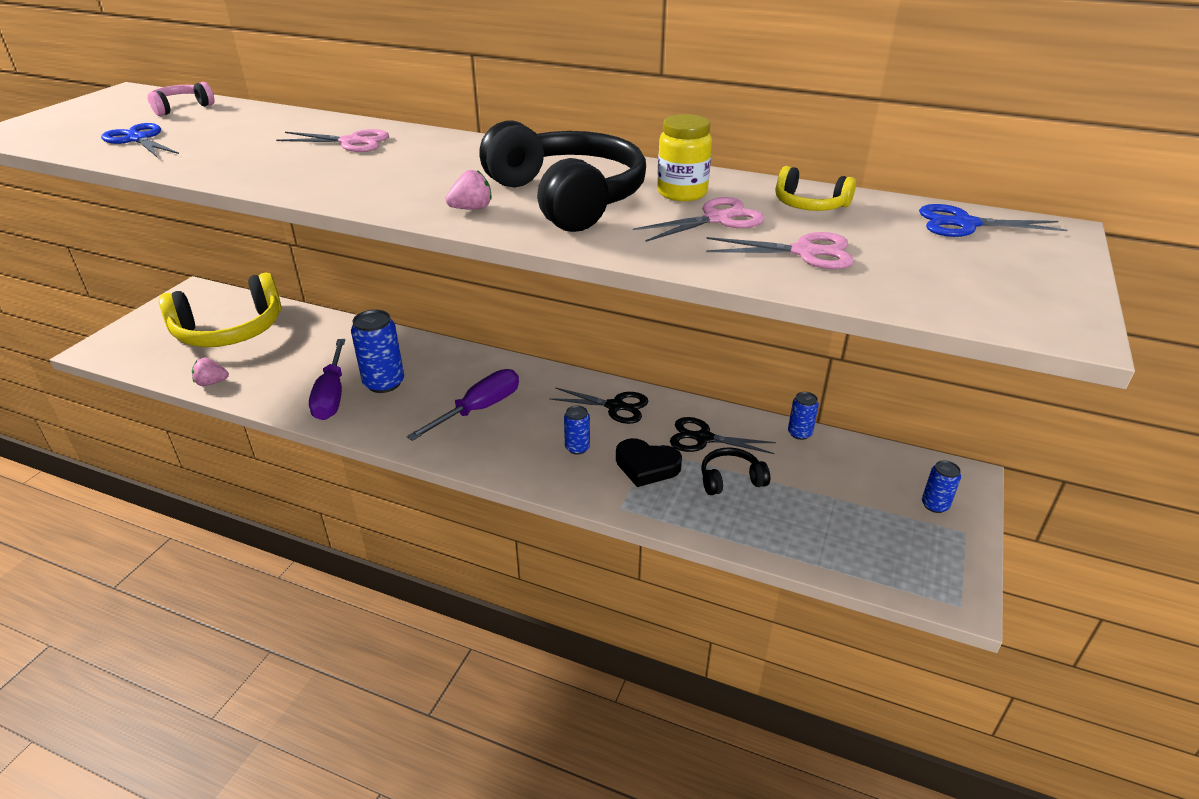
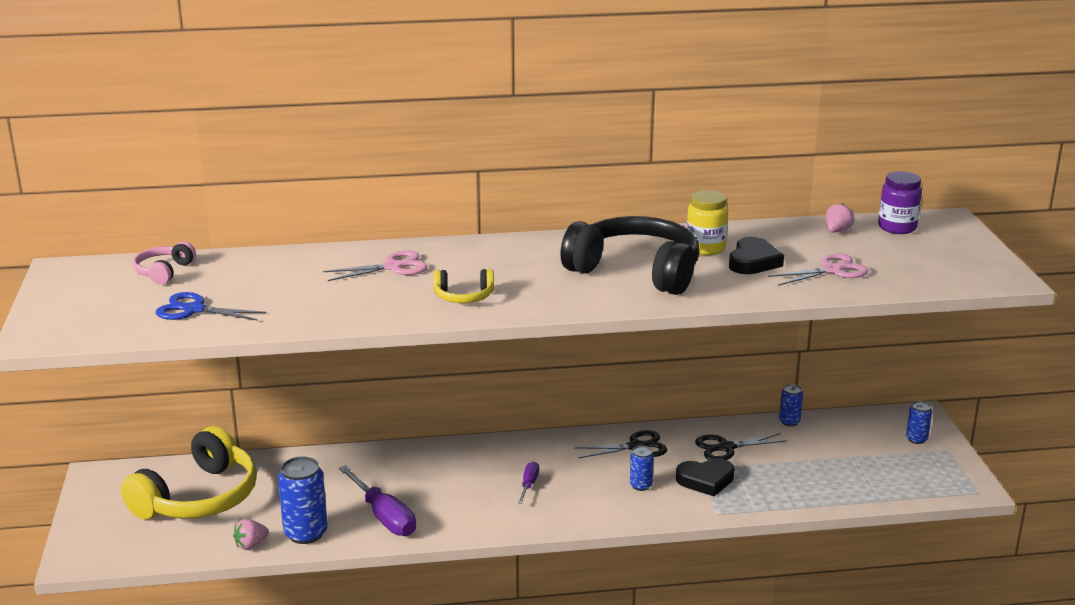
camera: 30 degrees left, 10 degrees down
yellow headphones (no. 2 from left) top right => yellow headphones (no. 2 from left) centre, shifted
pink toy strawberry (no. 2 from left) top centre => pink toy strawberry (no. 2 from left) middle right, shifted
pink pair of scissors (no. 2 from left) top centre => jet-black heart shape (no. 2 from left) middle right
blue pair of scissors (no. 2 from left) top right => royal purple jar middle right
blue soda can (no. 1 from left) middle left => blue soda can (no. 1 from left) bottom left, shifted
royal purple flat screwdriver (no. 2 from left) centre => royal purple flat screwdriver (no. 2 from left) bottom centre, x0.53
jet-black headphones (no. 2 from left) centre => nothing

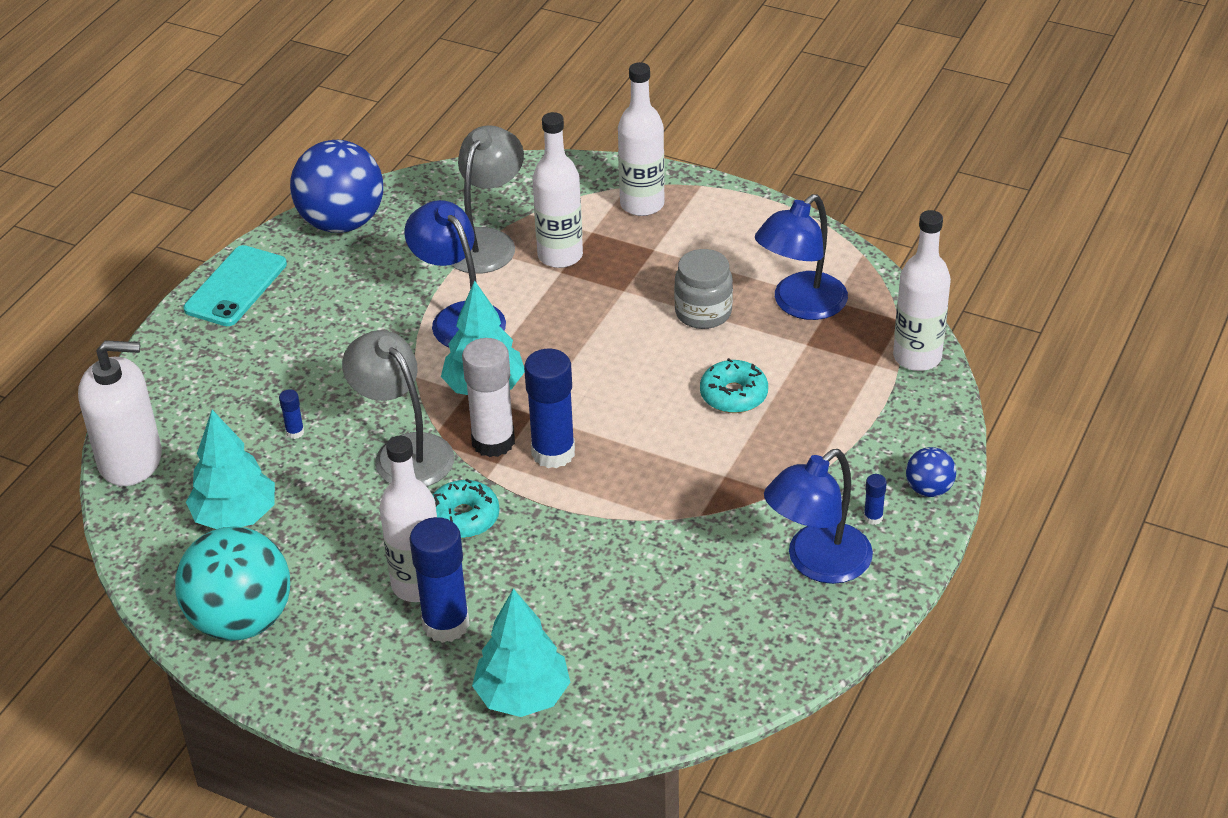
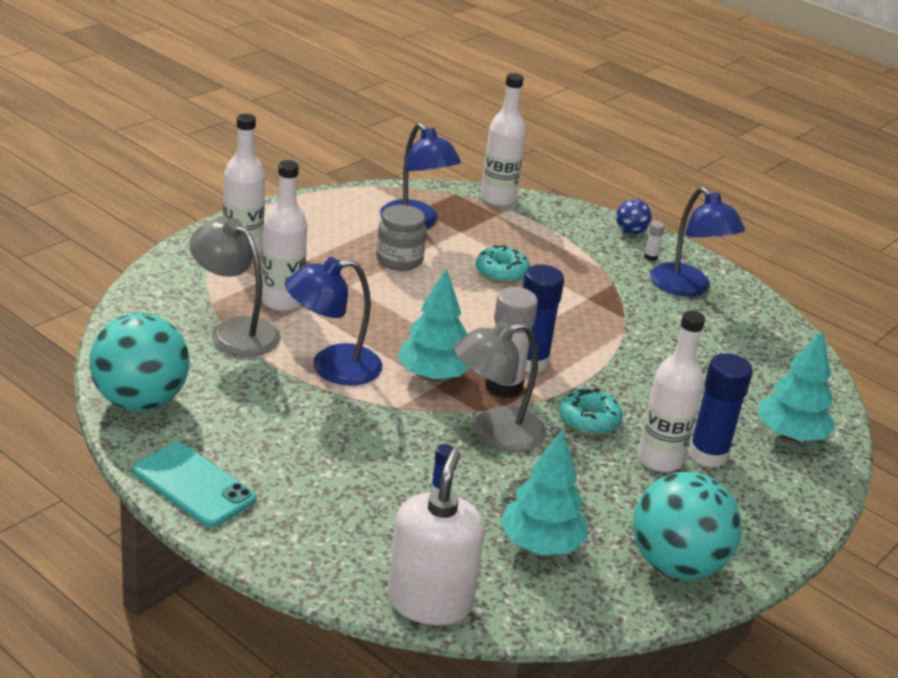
camera: 80 degrees left, 10 degrees down
blue play ball (no. 1 from left) top left => turquoise play ball (no. 1 from left) middle left
blue glue (no. 4 from left) middle right => white glue (no. 2 from left) middle right

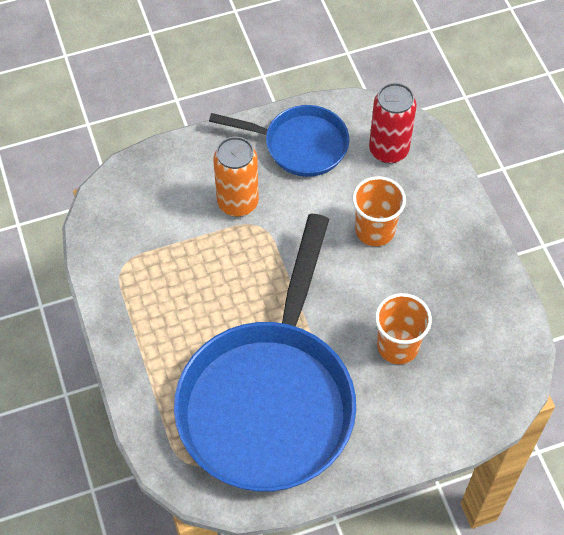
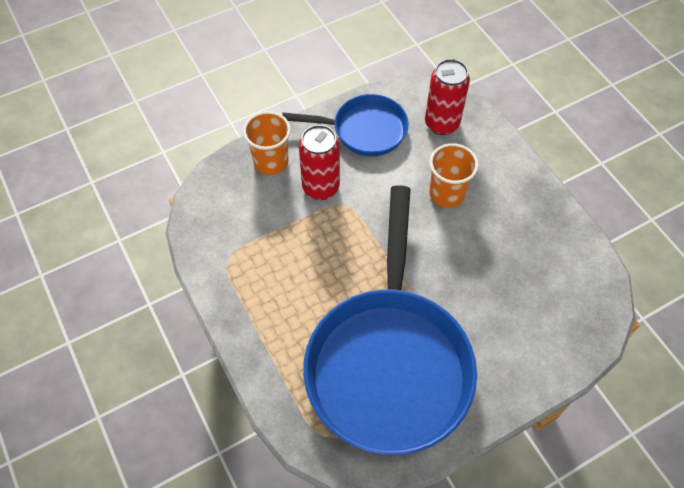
camera: 10 degrees left, 0 degrees up
bright orange soda can top centre => crimson soda can (no. 1 from left) top centre
bright orange tumbler (no. 2 from left in the first image) middle right => bright orange tumbler (no. 1 from left) top centre, shifted

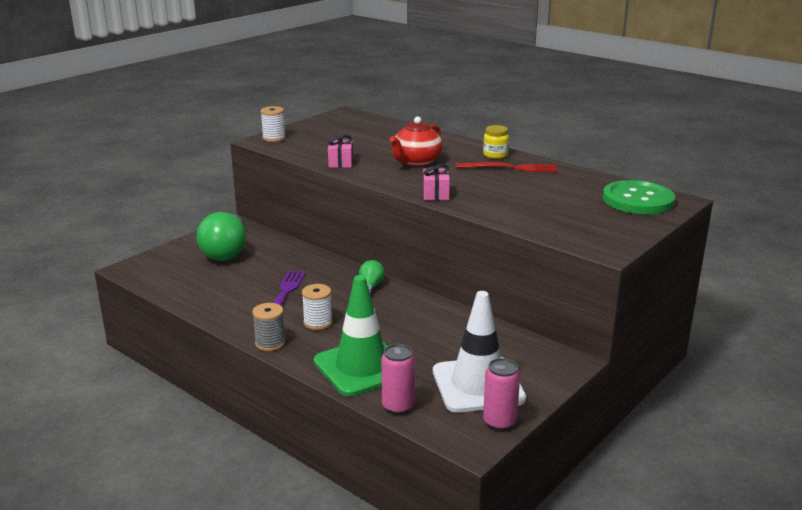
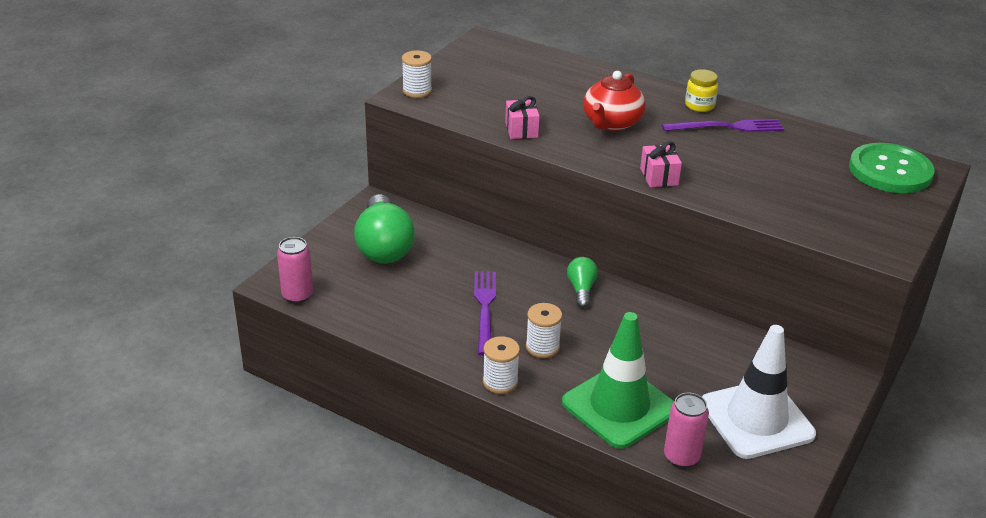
camera: 10 degrees left, 10 degrees up
crimson table fork top centre => royal purple table fork (no. 2 from left) top right
ash-grey bobbin centre => white bobbin (no. 2 from left) bottom centre
pink soda can (no. 2 from left in the first image) bottom centre => pink soda can (no. 1 from left) middle left, shifted

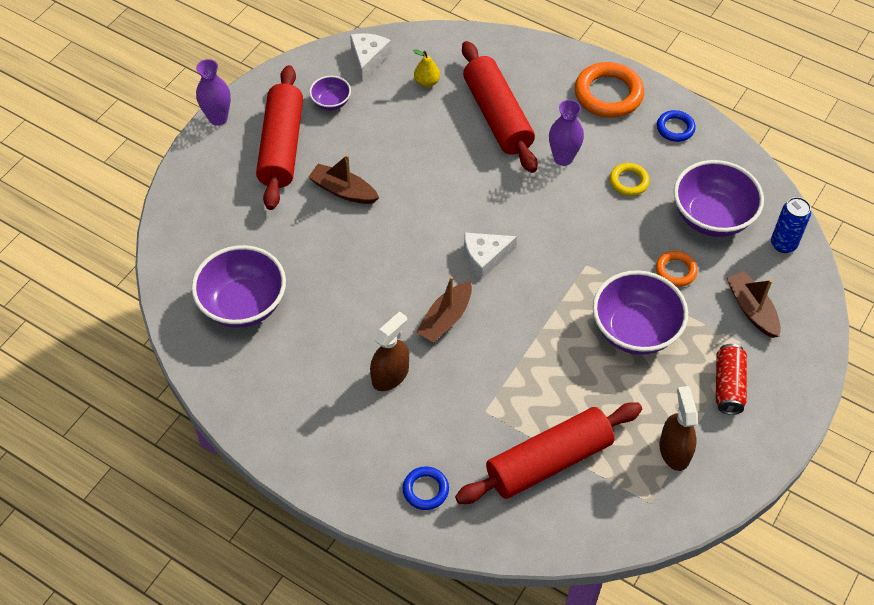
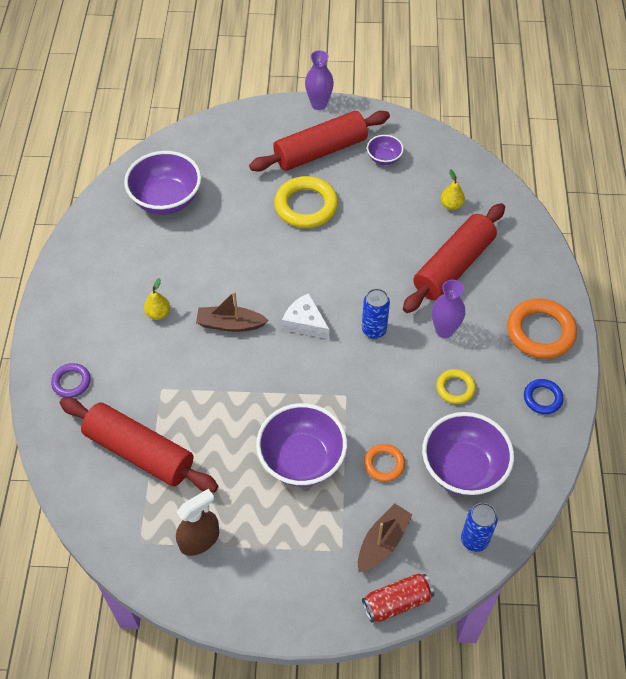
camera: 60 degrees right, 0 degrees up
white cheese wedge (no. 1 from left) top centre => nothing
russet sailboat (no. 1 from left) top centre => yellow ring (no. 1 from left) top centre
russet spray cleaner (no. 1 from left) centre => yellow pear fruit (no. 1 from left) middle left
crimson soda can middle right => crimson soda can bottom centre, shifted
blue ring (no. 1 from left) bottom centre => royal purple ring middle left
nothing => blue soda can (no. 1 from left) centre

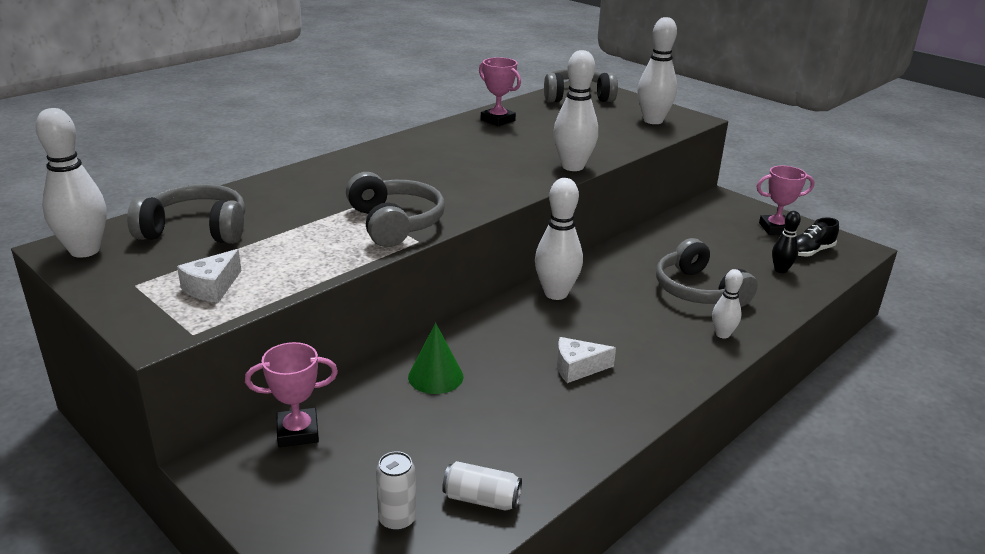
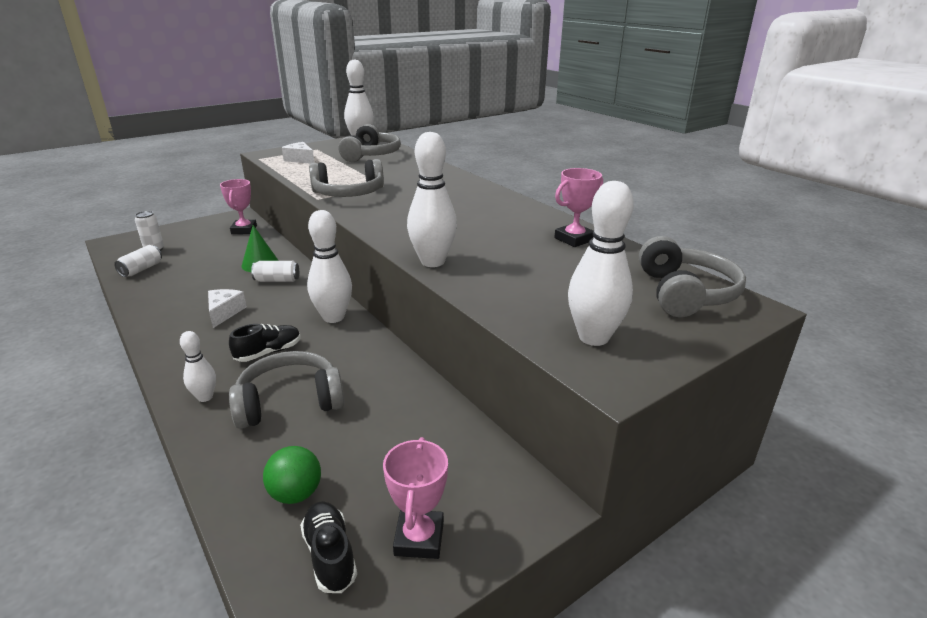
camera: 100 degrees right, 0 degrees up
jet-black bowling pin middle right => leaf-green play ball bottom left
nothing => white soda can (no. 3 from left) middle left
nothing => jet-black sneaker (no. 1 from left) middle left

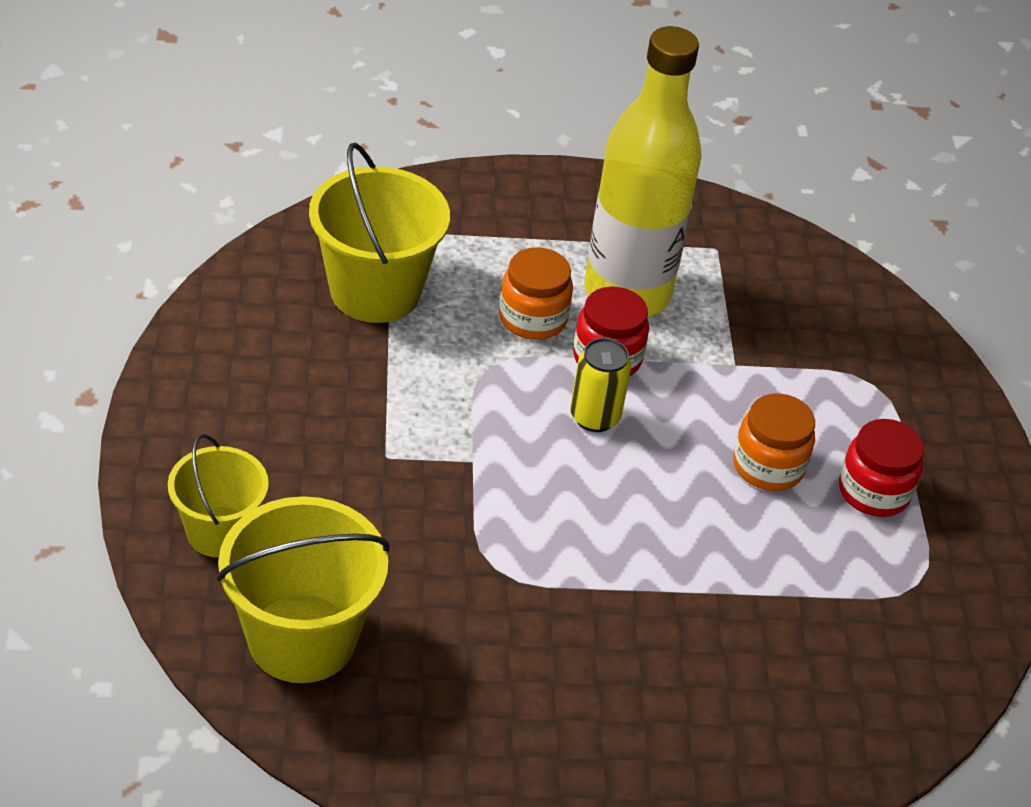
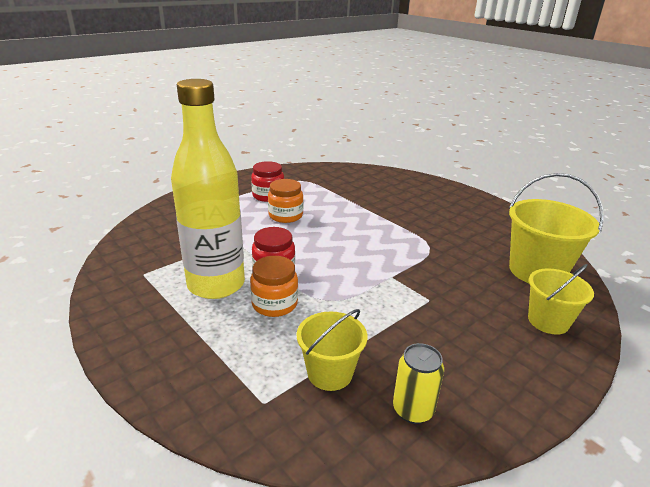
camera: 125 degrees left, 15 degrees down
yellow sand bucket (no. 3 from left in the first image) top centre => yellow sand bucket (no. 1 from left) bottom centre, x0.63
yellow soda can centre => yellow soda can bottom centre, shifted

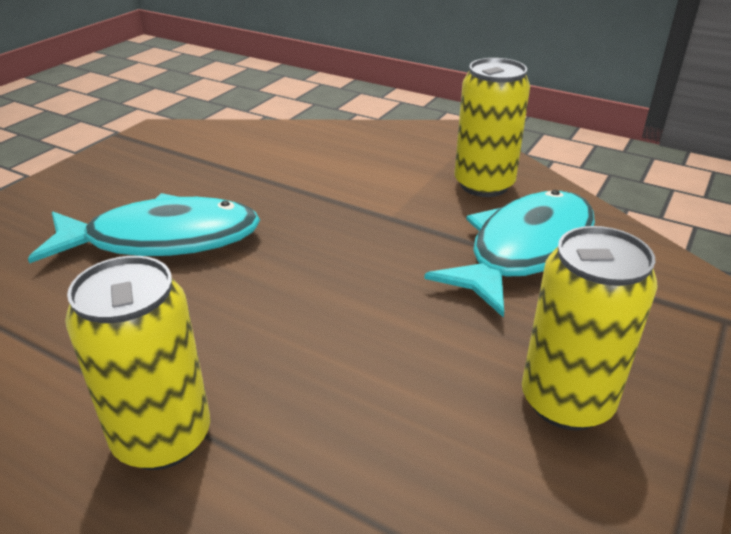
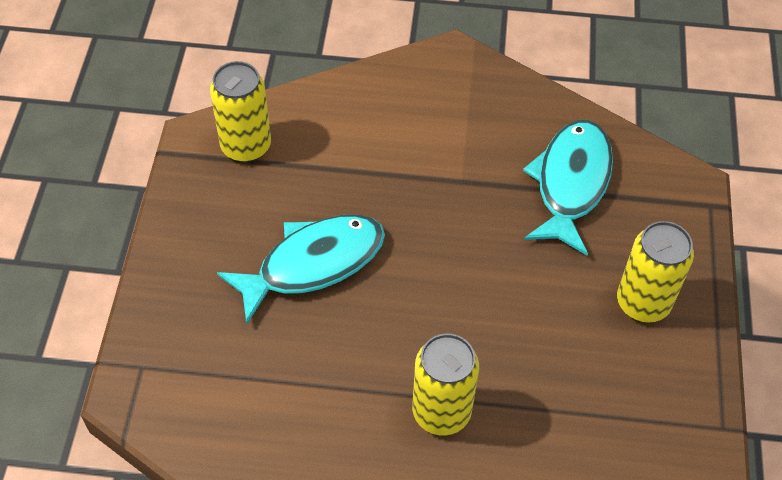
camera: 25 degrees left, 20 degrees up
yellow soda can (no. 2 from left in the first image) top right => yellow soda can (no. 1 from left) top left, shifted

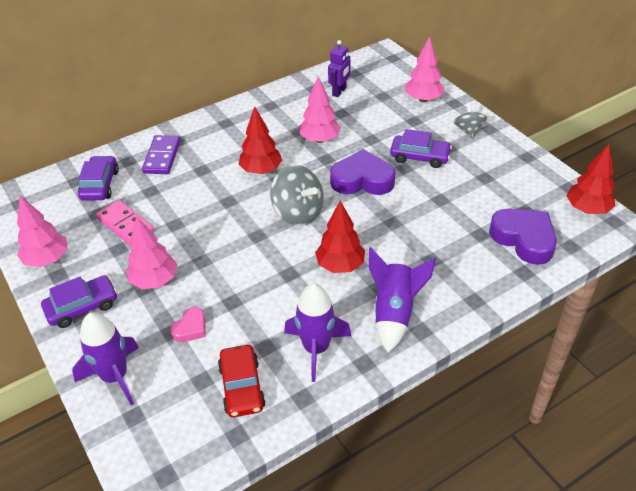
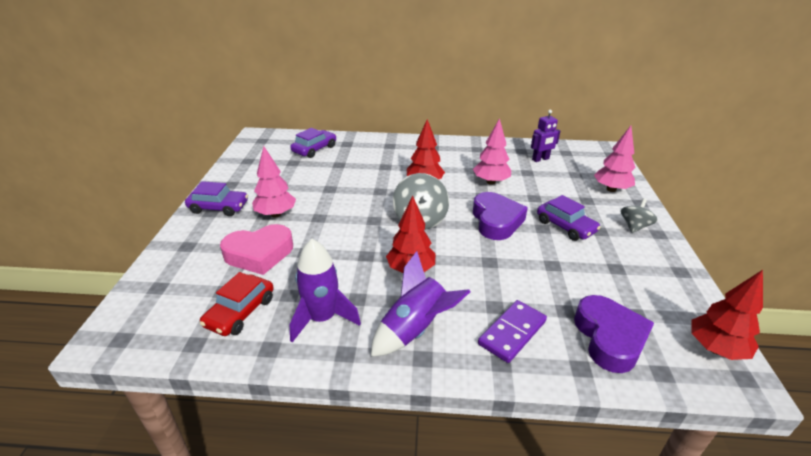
camera: 35 degrees right, 10 degrees down
royal purple domino top left => royal purple domino bottom centre, shifted
royal purple heart shape (no. 1 from left) centre, 45 degrees clockwise
pink toy tree (no. 1 from left) middle left => nothing
pink domino middle left => nothing
pink heart shape middle left, x1.92
royal purple rocket (no. 1 from left) bottom left => nothing

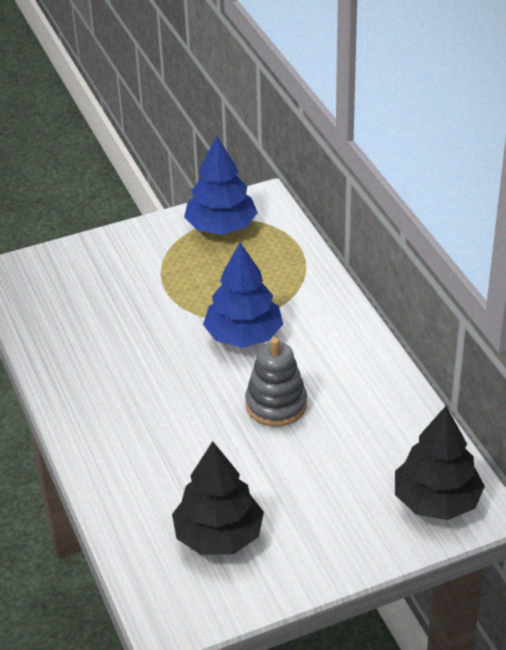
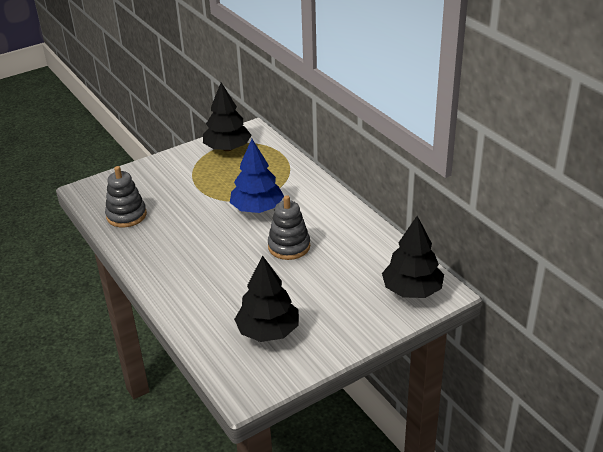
camera: 10 degrees left, 5 degrees down
blue toy tree (no. 1 from left) top centre => jet-black toy tree (no. 1 from left) top centre
nothing => ash-grey stacking toy (no. 1 from left) middle left

